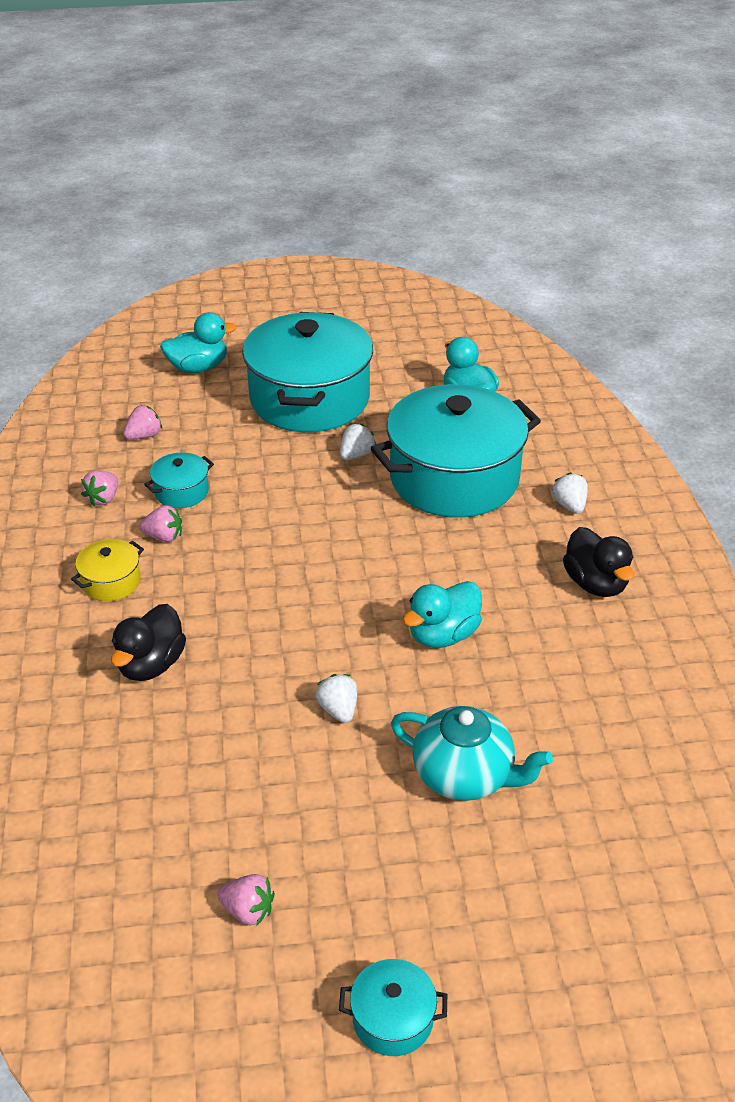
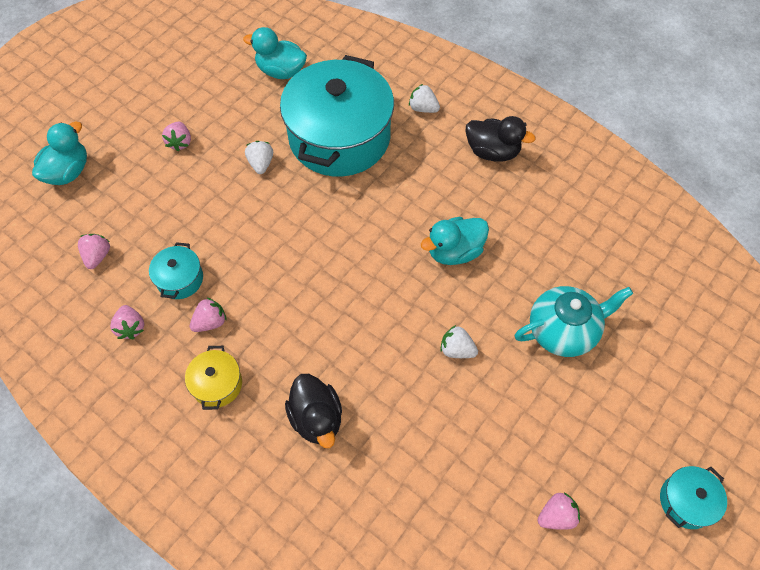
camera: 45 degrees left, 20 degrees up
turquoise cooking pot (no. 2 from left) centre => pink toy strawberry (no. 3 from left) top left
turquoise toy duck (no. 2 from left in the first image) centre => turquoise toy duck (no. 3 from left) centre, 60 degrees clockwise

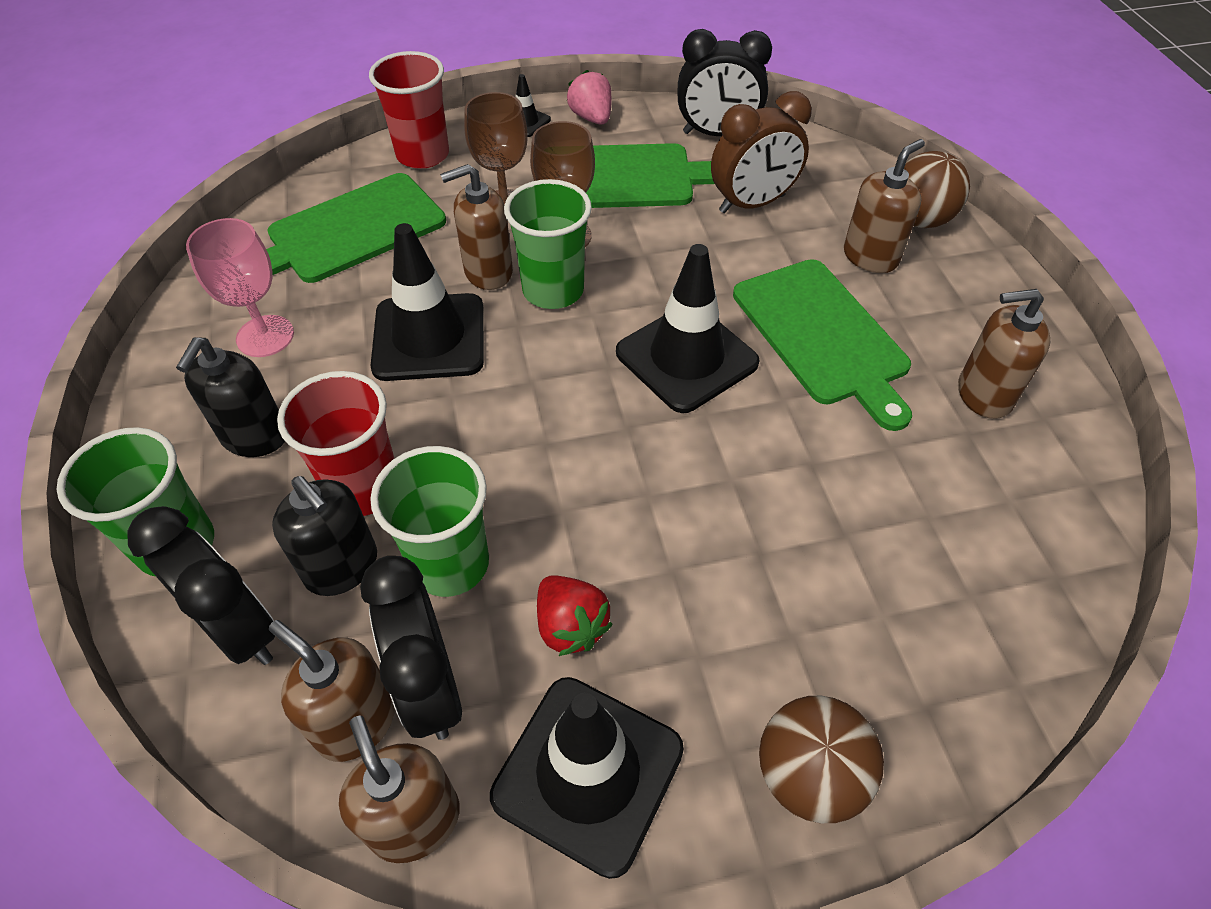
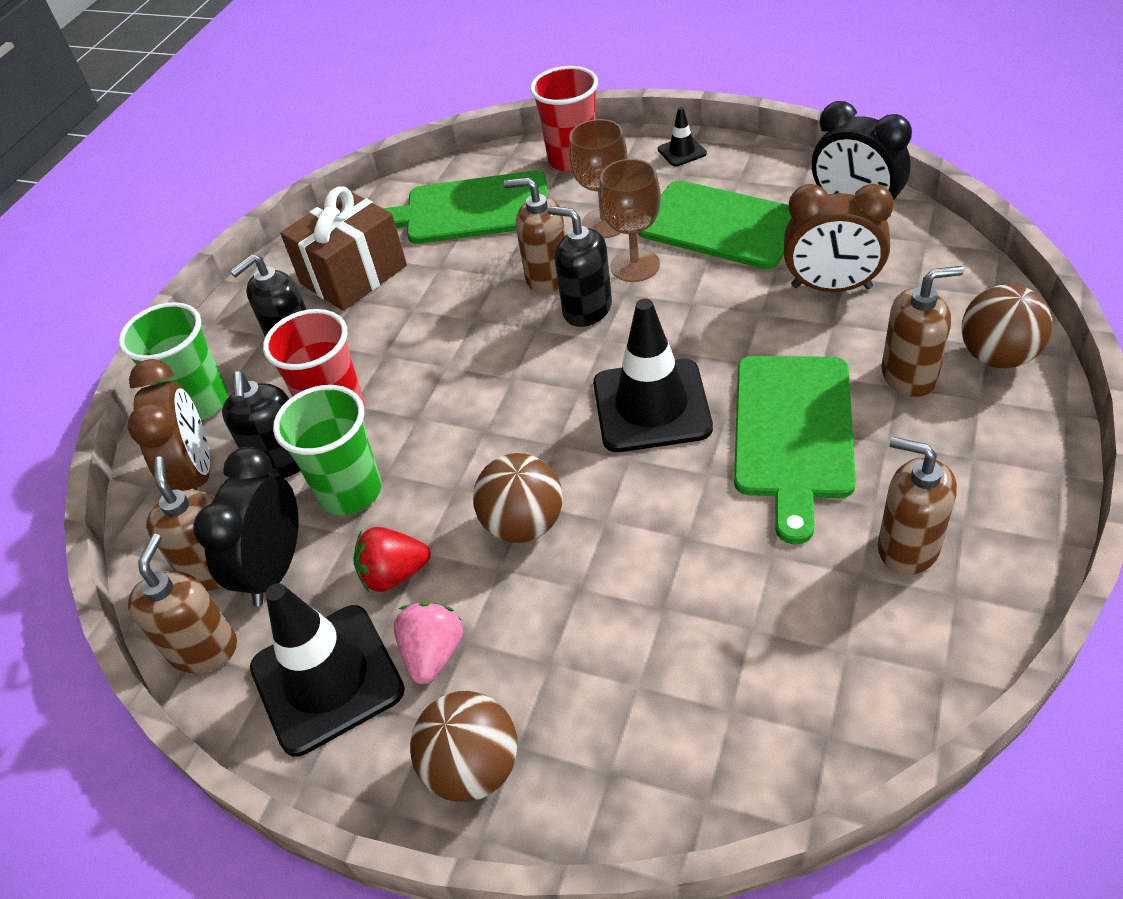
camera: 40 degrees right, 5 degrees down
pink toy strawberry top centre => pink toy strawberry bottom centre, shifted
leaf-green tumbler (no. 3 from left) top centre => jet-black soap dispenser (no. 3 from left) top centre
pink chalice top left => russet gift top left
jet-black road cone (no. 1 from left) top centre => nothing
jet-black bedside clock (no. 1 from left) middle left => russet bedside clock (no. 1 from left) middle left
crimson toy strawberry bottom centre => crimson toy strawberry centre, 75 degrees clockwise
nothing => russet play ball (no. 2 from left) centre

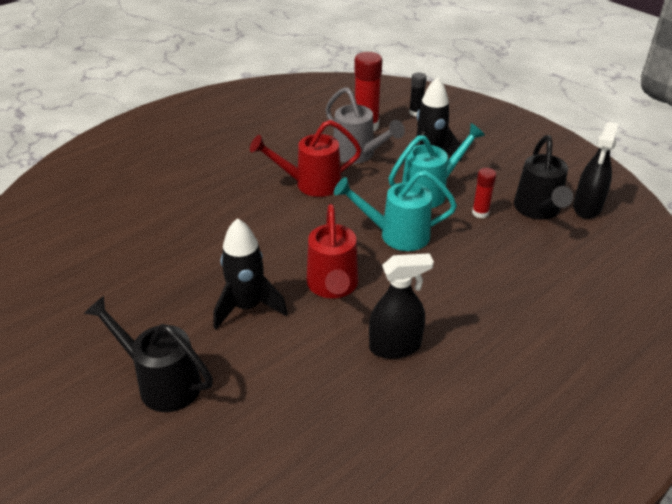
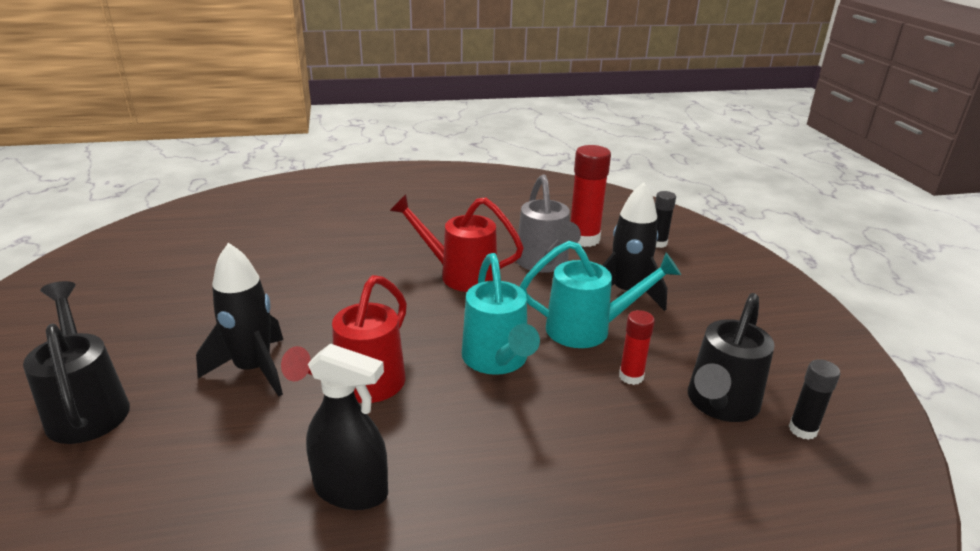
camera: 30 degrees right, 10 degrees down
jet-black spray cleaner (no. 2 from left) middle right => jet-black glue (no. 2 from left) bottom right
turquoise watering can (no. 1 from left) centre, 135 degrees counterclockwise

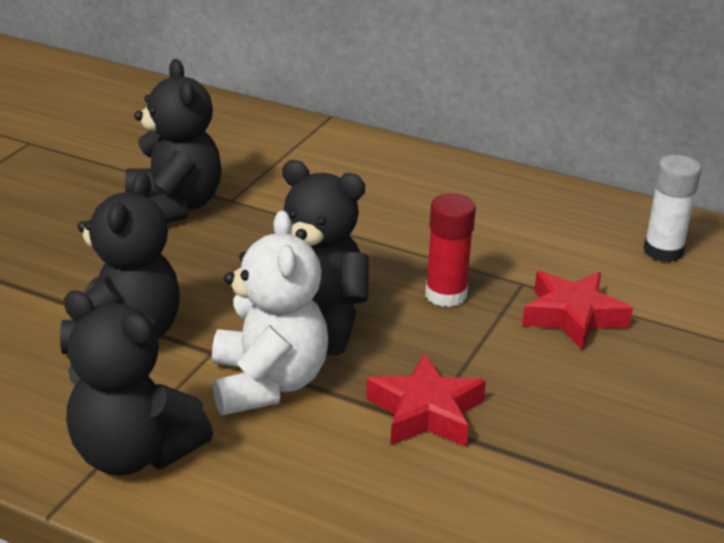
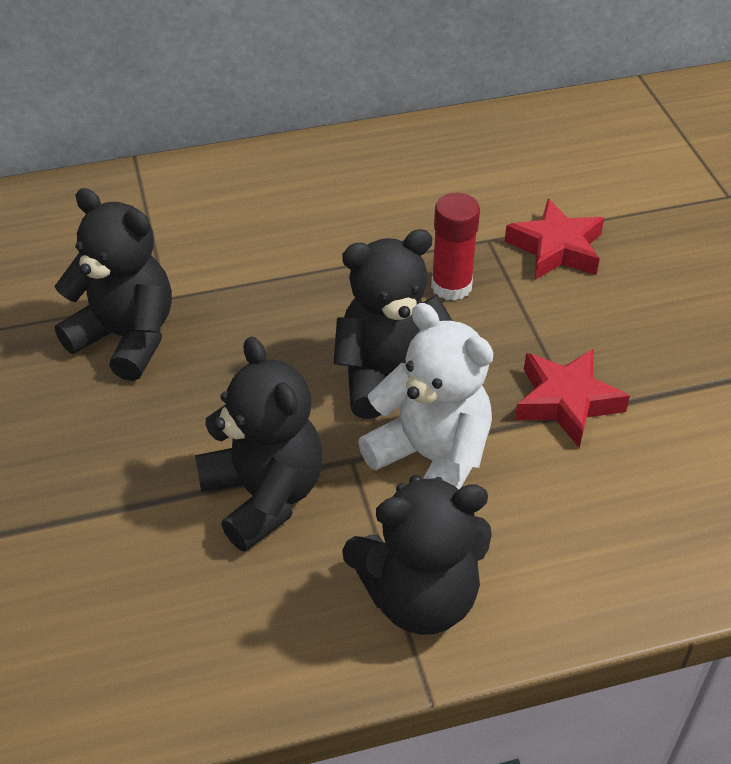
camera: 40 degrees left, 15 degrees up
white glue middle right => nothing

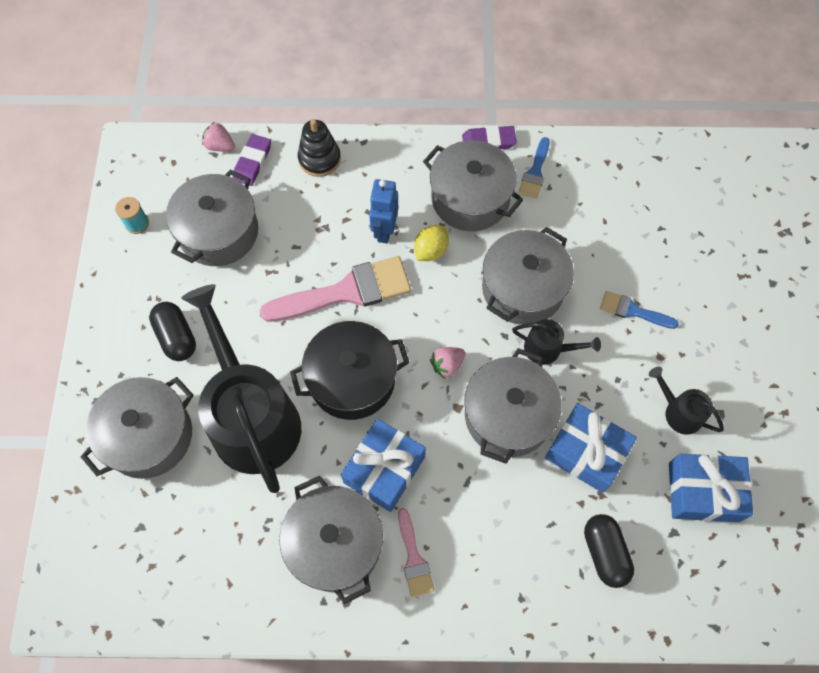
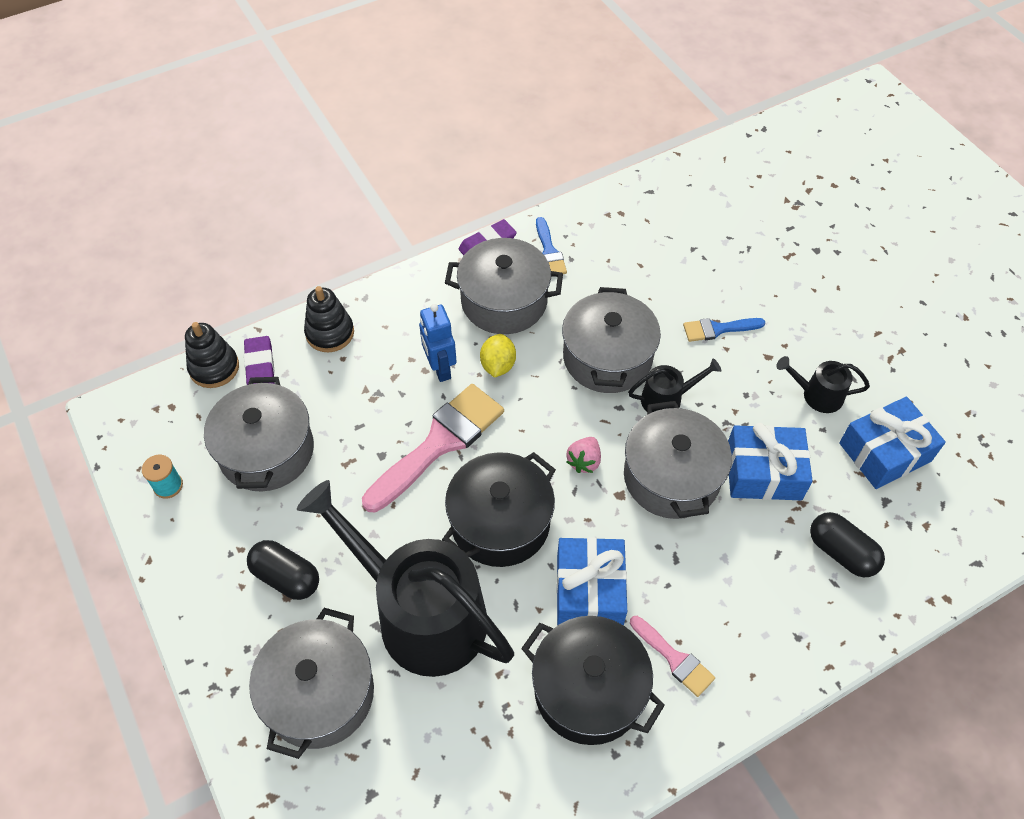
camera: 30 degrees left, 10 degrees down
pink toy strawberry (no. 1 from left) top left => jet-black stacking toy (no. 1 from left) middle left
ash-grey cooking pot (no. 3 from left) bottom centre => jet-black cooking pot (no. 2 from left) bottom centre

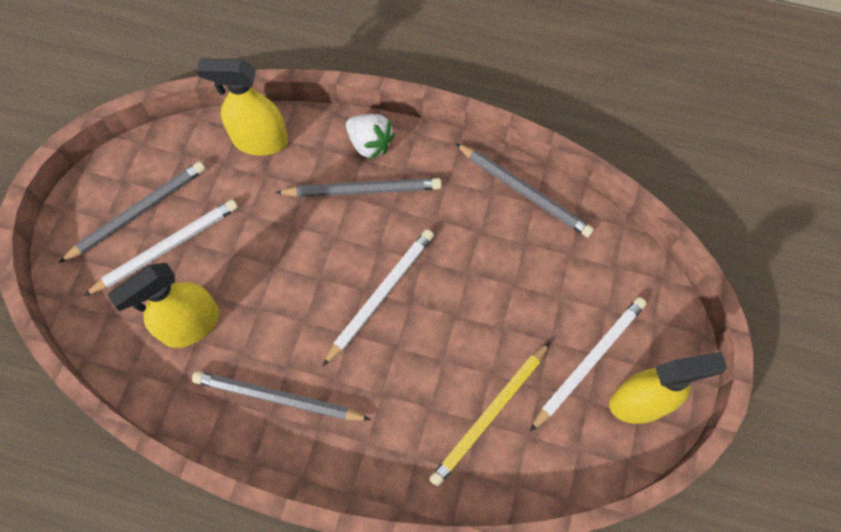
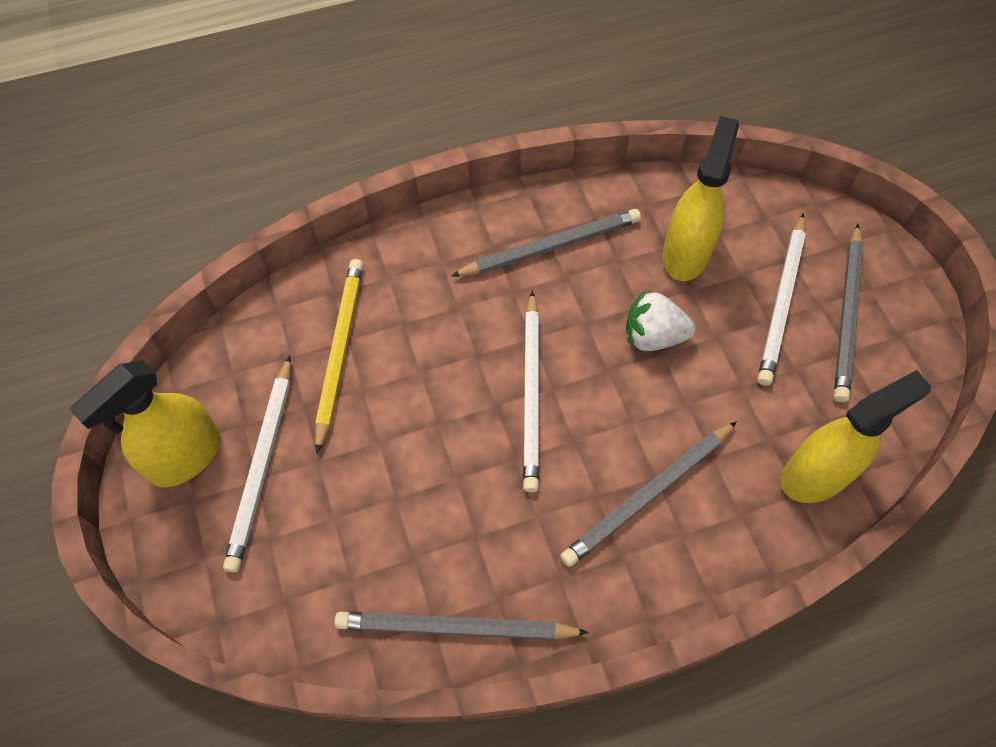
camera: 145 degrees right, 5 degrees down
white toy strawberry top centre => white toy strawberry centre, shifted

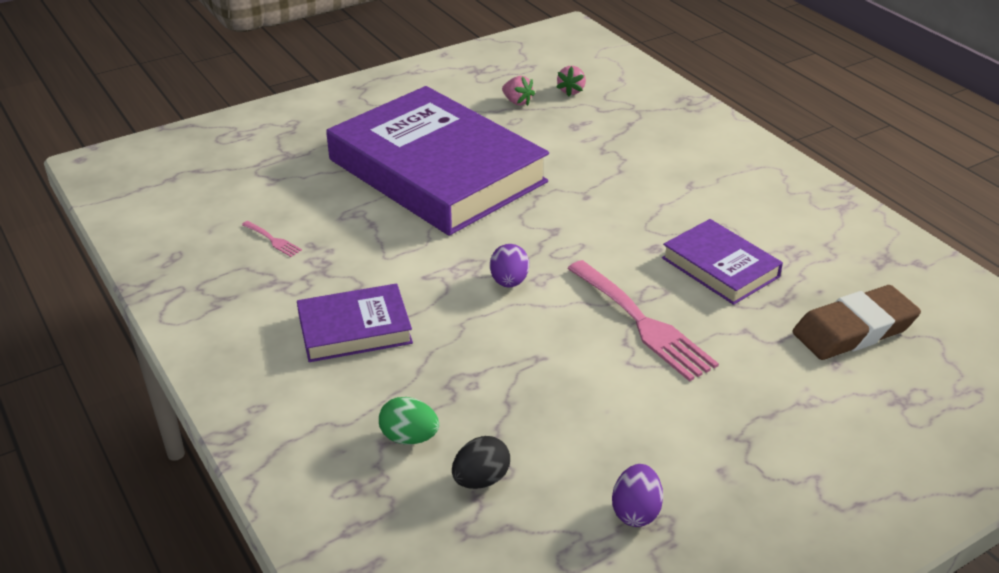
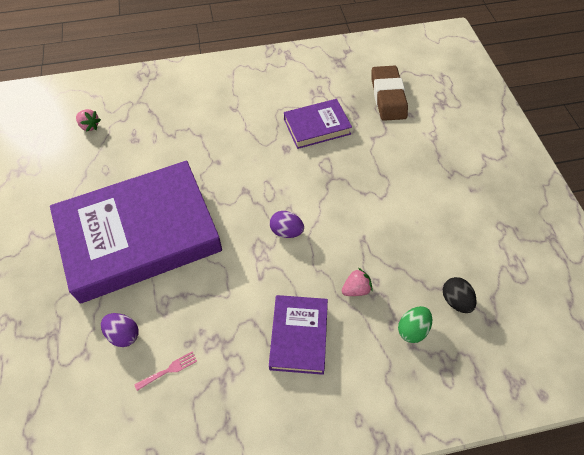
camera: 70 degrees left, 20 degrees up
pink toy strawberry (no. 1 from left in the first image) top centre => pink toy strawberry (no. 2 from left) centre, shifted
pink table fork (no. 2 from left) centre => nothing
royal purple egg (no. 2 from left in the first image) bottom centre => royal purple egg (no. 1 from left) bottom left, shifted

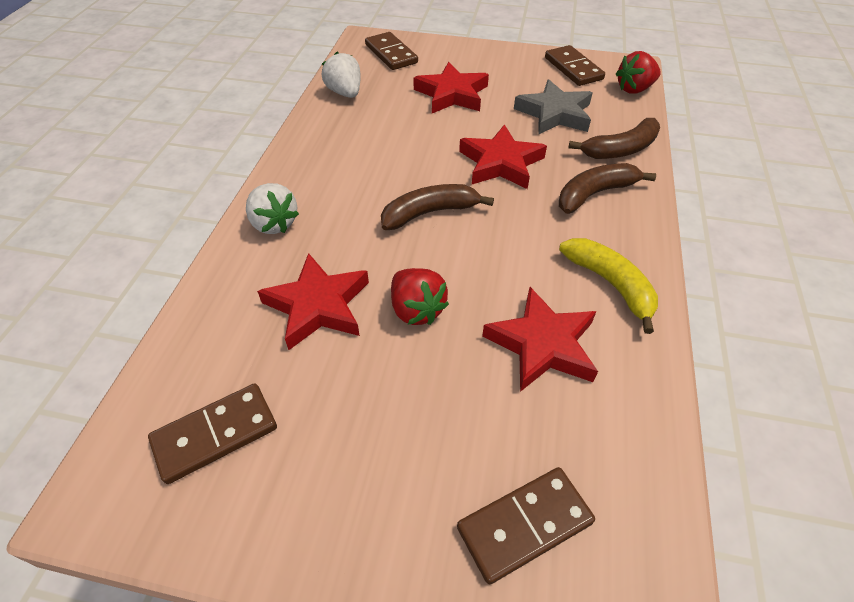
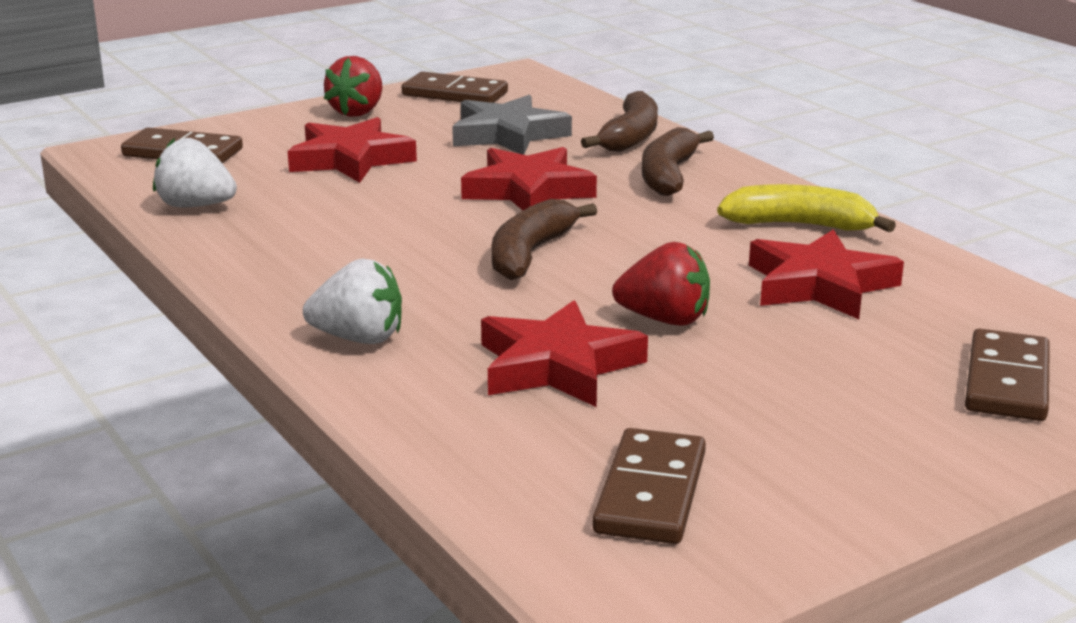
camera: 45 degrees left, 25 degrees down
crimson toy strawberry (no. 2 from left in the first image) top right => crimson toy strawberry (no. 1 from left) top left, shifted

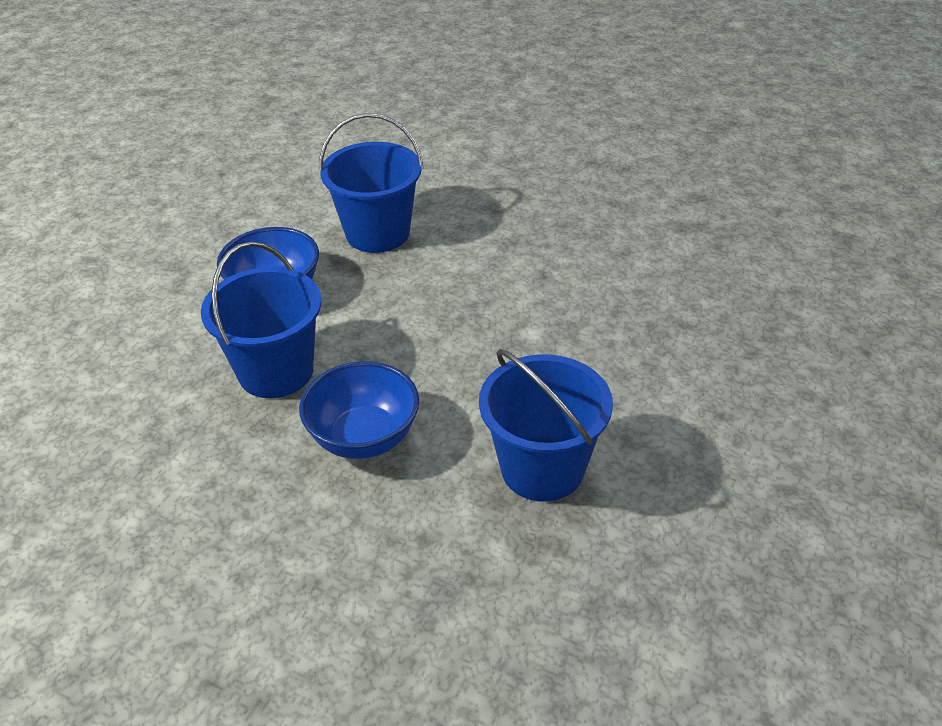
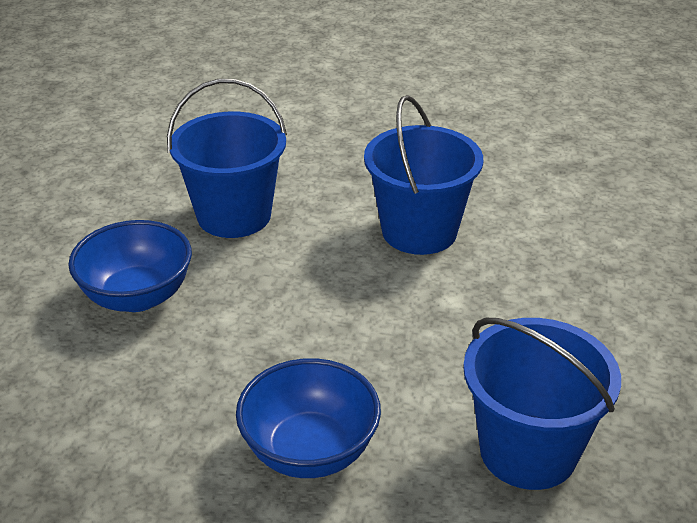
camera: 15 degrees left, 5 degrees down
blue sand bucket (no. 1 from left in the first image) middle left => blue sand bucket (no. 2 from left) centre, shifted

